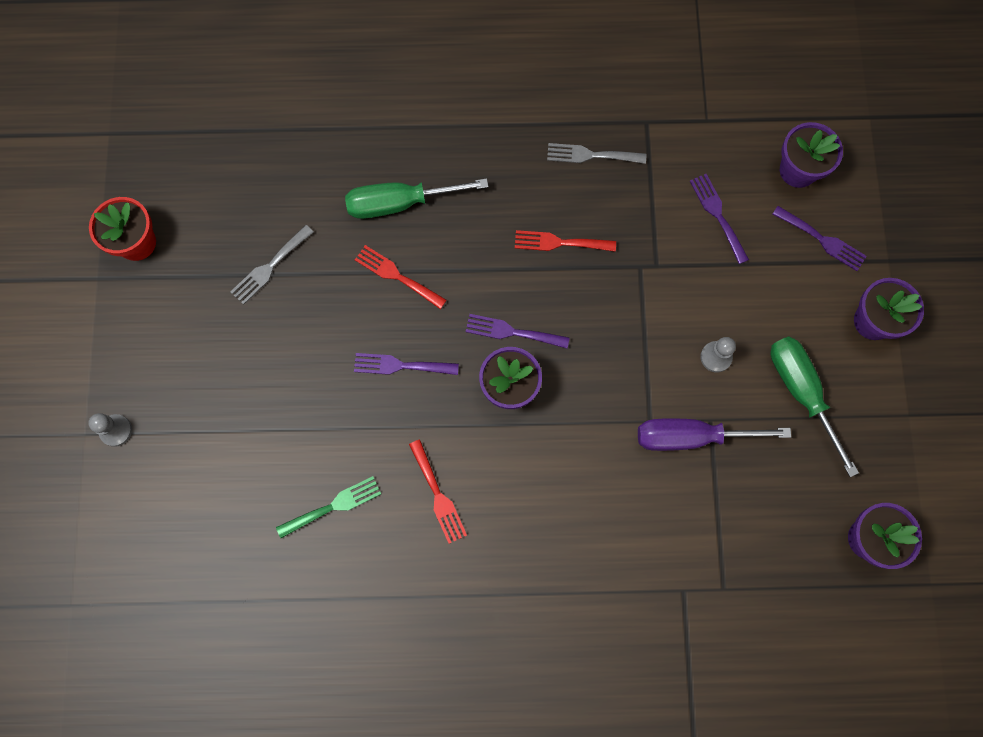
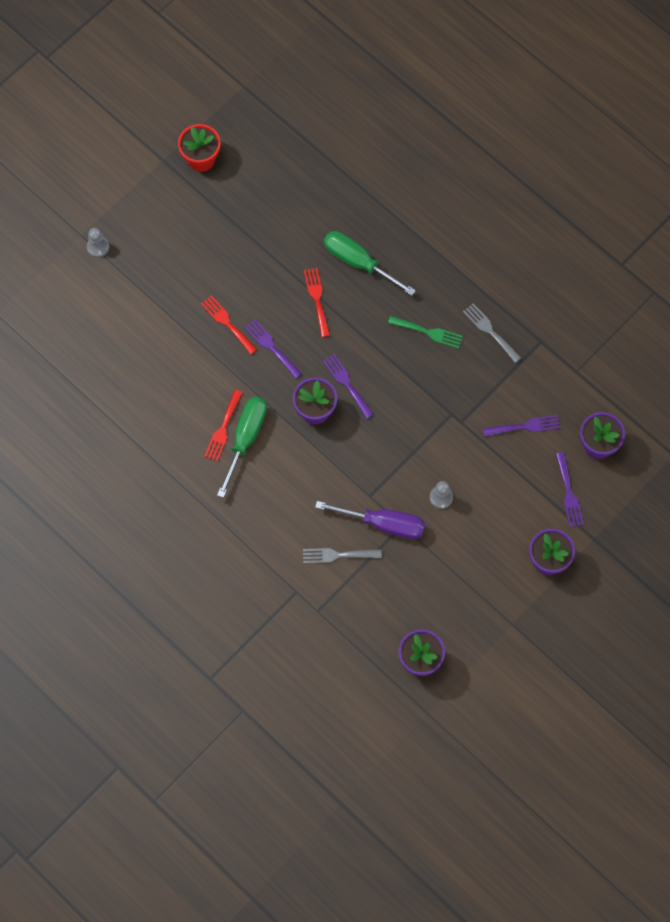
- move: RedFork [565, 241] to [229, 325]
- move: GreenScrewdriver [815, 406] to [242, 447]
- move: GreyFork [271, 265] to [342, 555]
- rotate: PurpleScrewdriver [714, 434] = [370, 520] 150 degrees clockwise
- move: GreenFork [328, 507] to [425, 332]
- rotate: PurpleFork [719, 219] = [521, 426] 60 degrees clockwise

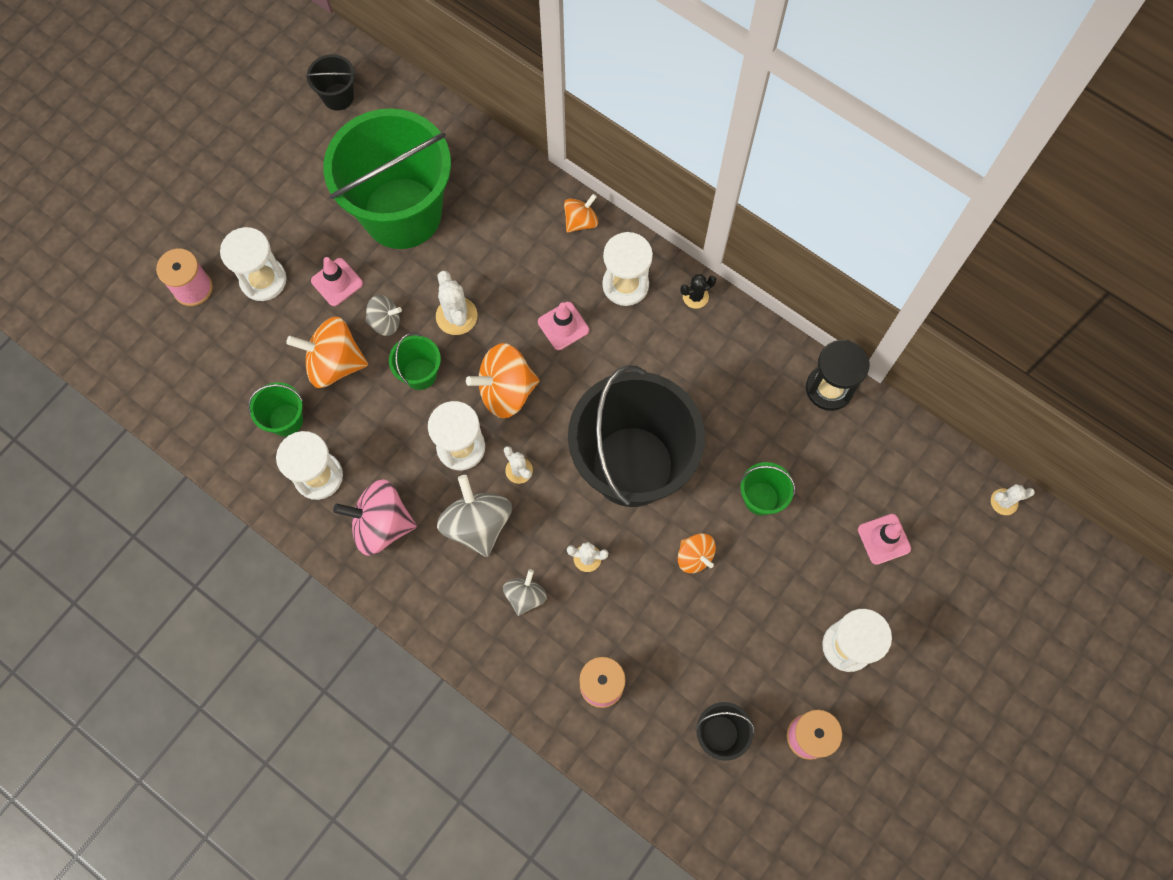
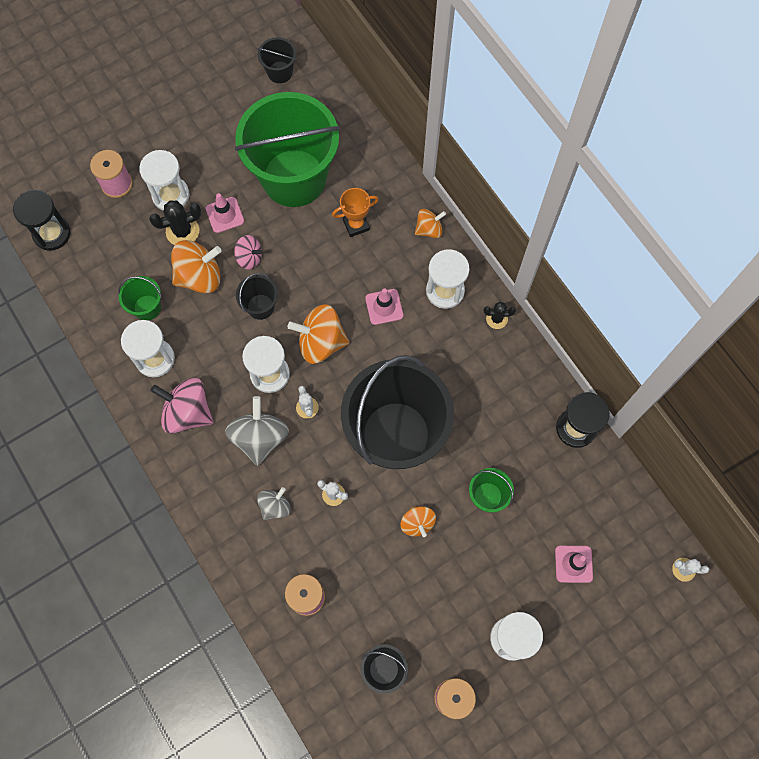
- insert: BlackHourglass [42, 220]
- insert: BlackCactus [175, 223]
- rotate: OrangeSpinningTop [327, 352] = [196, 266] 135 degrees clockwise
- recolor: GreySpinningTop [383, 315] to PinkSpinningTop [248, 252]
- recolor: GreenBucket [415, 361] to BlackBucket [257, 296]
- insert: OrangeTrophy [355, 212]
- delete: WhiteCactus [457, 303]

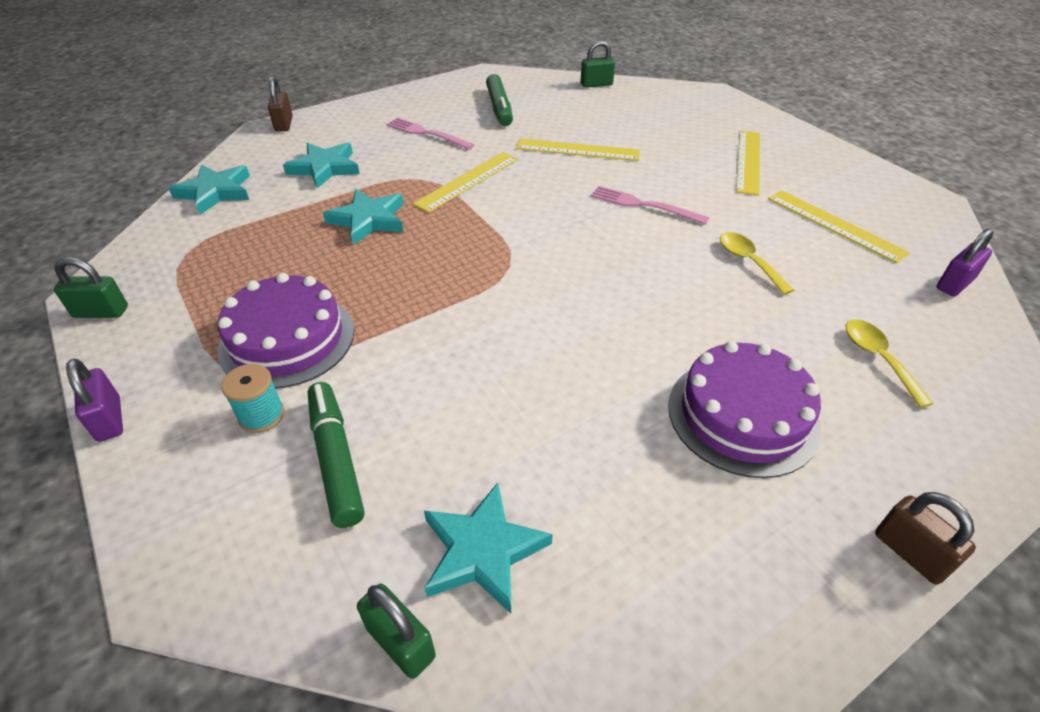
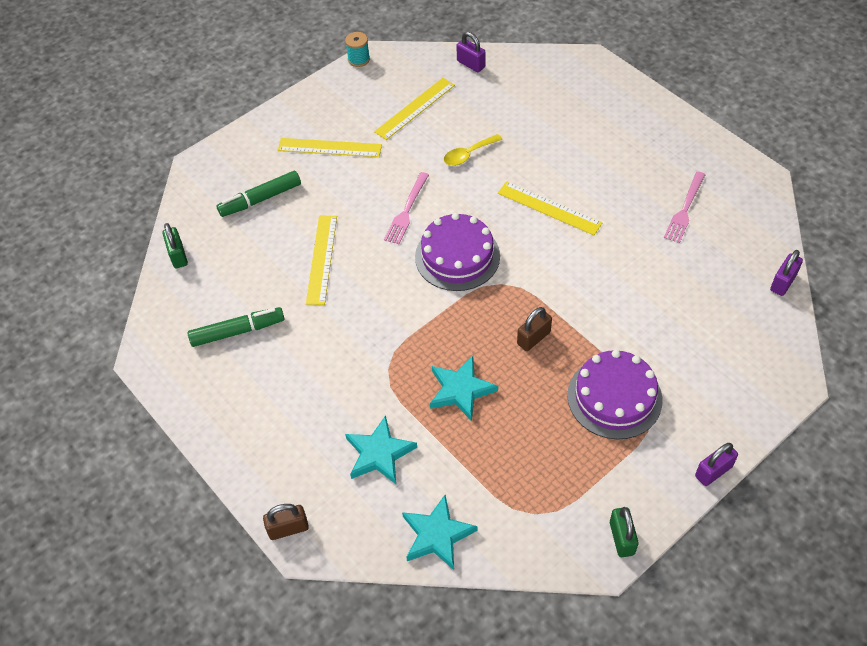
- move: GreenMarker [335, 455] to [258, 194]
- move: TurquoiseSpool [253, 398] to [357, 49]
- move: PurpleCake [744, 409] to [457, 252]
- move: YellowRuler [465, 182] to [550, 208]
- move: BrownPadlock [925, 538] to [534, 329]
- move: PinkFork [430, 133] to [684, 207]
- recolor: GreenPadlock [396, 631] to PurplePadlock [786, 273]
- delete: TurquoiseStar [488, 548]
- delete: YellowSpoon [890, 363]

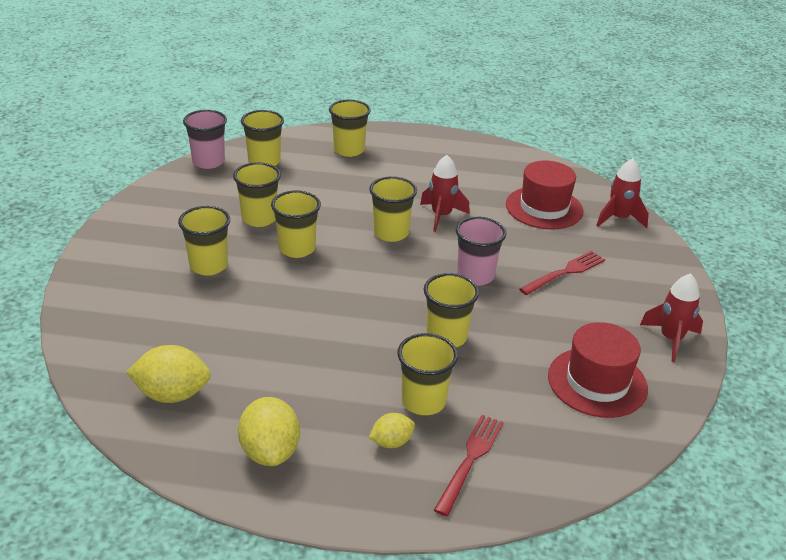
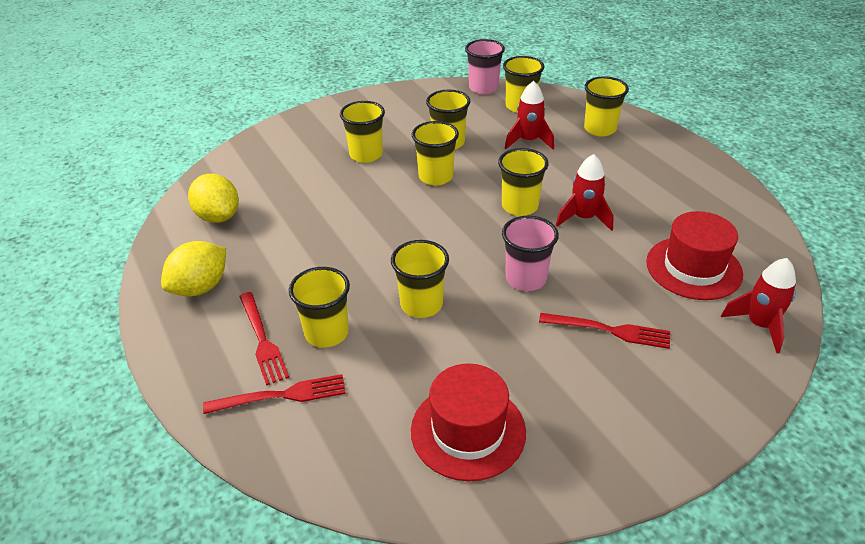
- replace: YellowLemon [392, 430] to RedFork [264, 339]
- move: RedRocket [671, 317] to [529, 115]

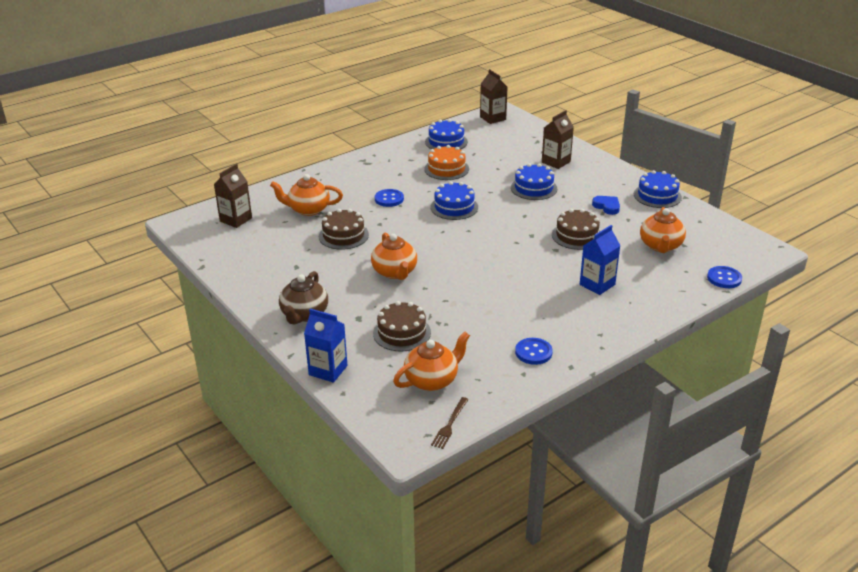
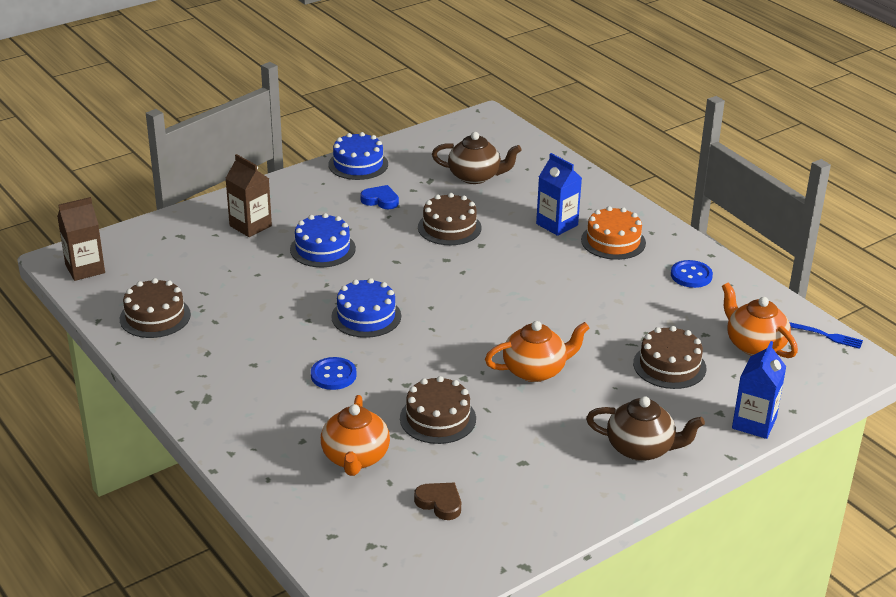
- recolor: BlueCake [446, 134] to BrownCake [155, 308]
- rotate: BlueHeart [606, 205] = [379, 197] 60 degrees clockwise
- insert: BrownHeart [437, 501]
- recolor: OrangeTeapot [663, 230] to BrownTeapot [476, 158]
- move: OrangeCake [446, 162] to [613, 233]
- recolor: BrownFork [450, 423] to BlueFork [826, 335]
- delete: BrownCarton [233, 196]
- delete: BlueButton [724, 277]

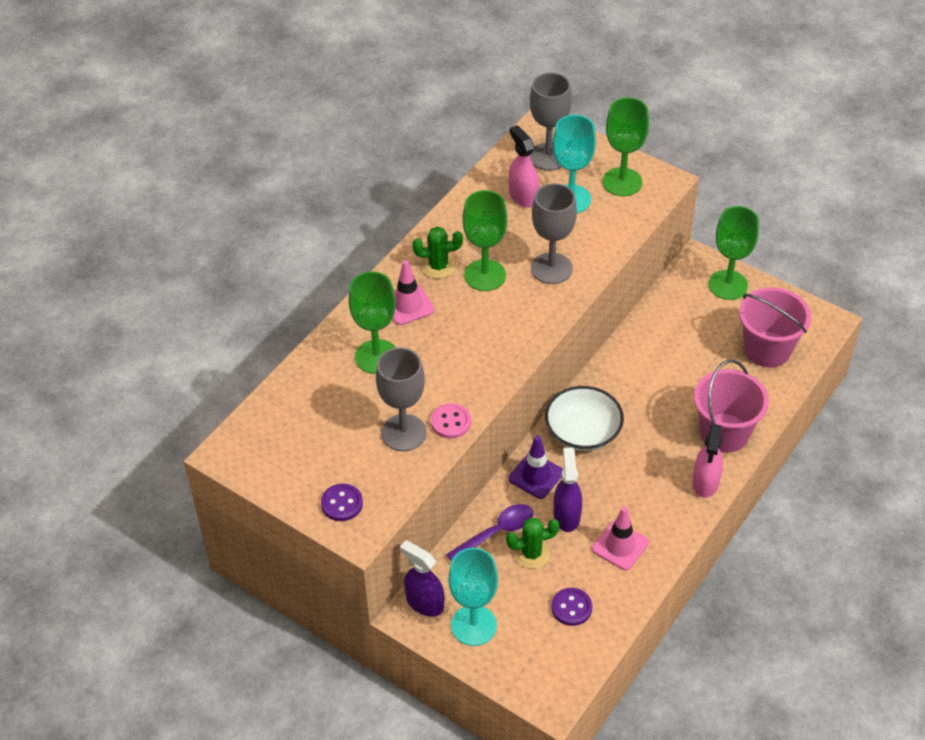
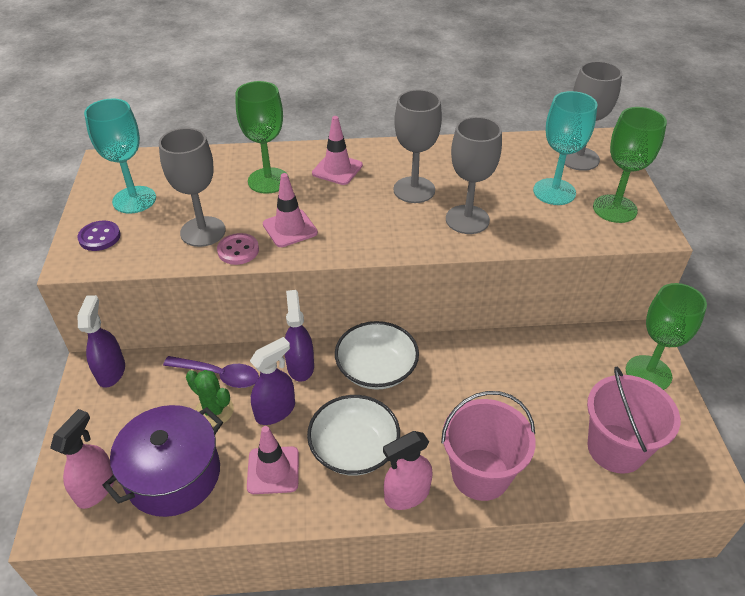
- move: PinkSprayBottle [524, 166] to [82, 459]
- move: TurquoiseGoblet [473, 597] to [120, 156]
- replace: PurpleButton [571, 607] to PurplePot [162, 461]
- insert: PinkTrafficCone [290, 210]
- replace: PurpleTrafficCone [536, 467] to PurpleSprayBottle [299, 336]
- insert: WhiteBowl [353, 435]
- recolor: GreenGoblet [485, 240] to GreyGoblet [417, 146]
- delete: GreenCactus [437, 253]

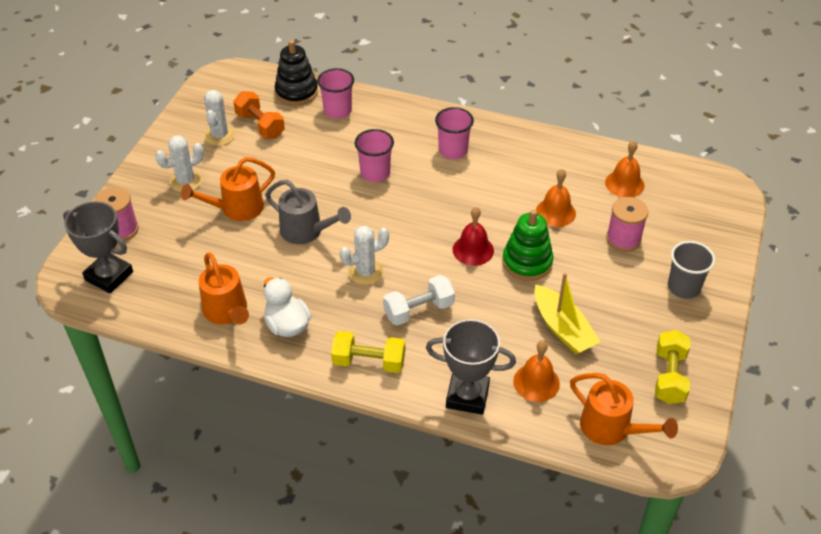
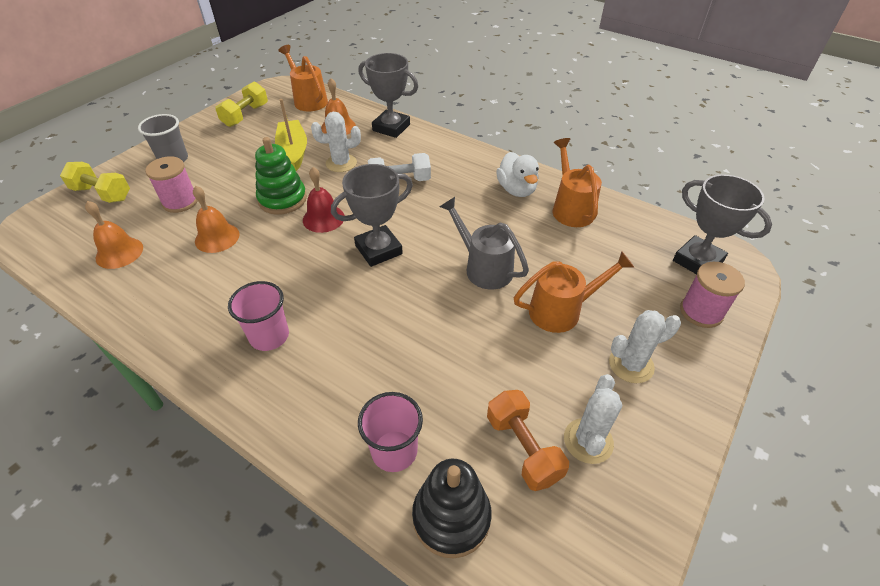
- move: YellowDumbbell [368, 352] to [95, 182]
- move: WhiteCactus [364, 255] to [336, 142]
- insert: GreyTrophy [372, 215]
- delete: PinkCup [374, 155]

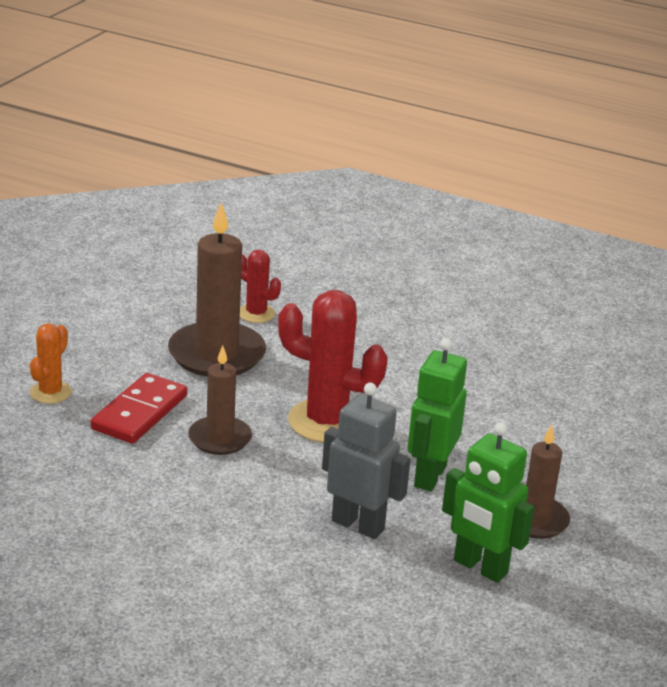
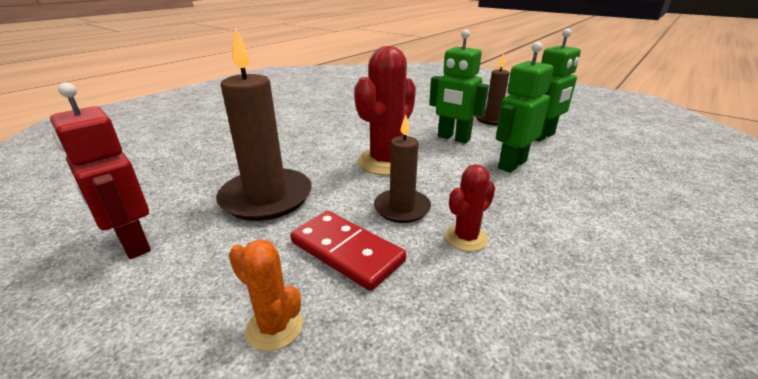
- insert: RedRobot [100, 170]
- move: RedCactus [260, 286] to [470, 207]
- recolor: GreyRobot [366, 460] to GreenRobot [525, 107]

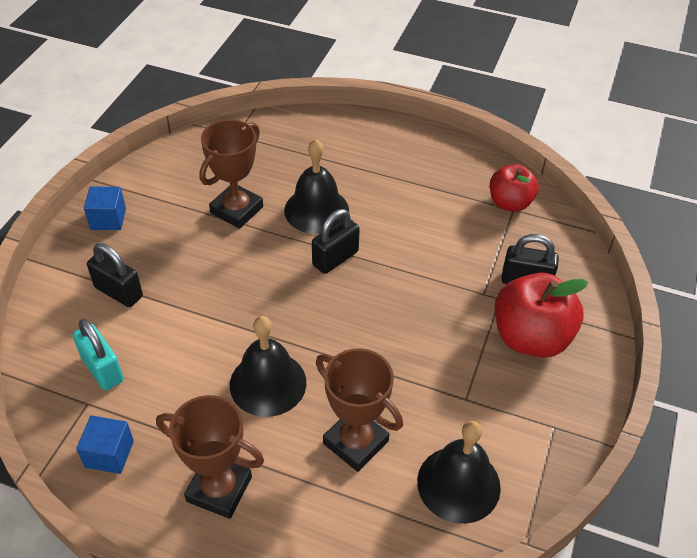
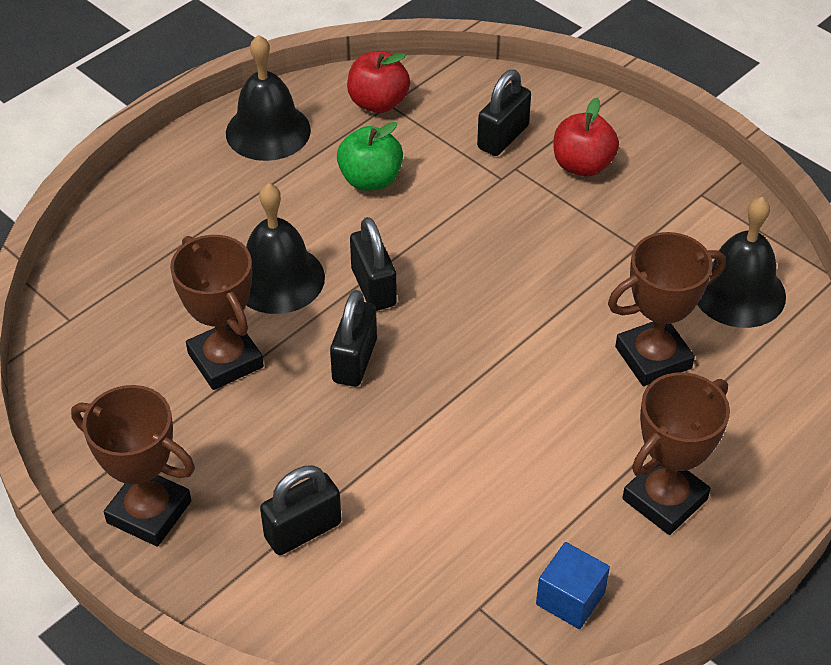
- replace: BlueCube [105, 208] to BrownTrophy [133, 466]
- move: BlackBell [268, 366] to [268, 98]
- insert: BlackPadlock [353, 338]
- insert: GreenApple [370, 156]
- resize: RedApple [541, 315] = [586, 137] x0.65
- delete: TurquoisePadlock [98, 354]

